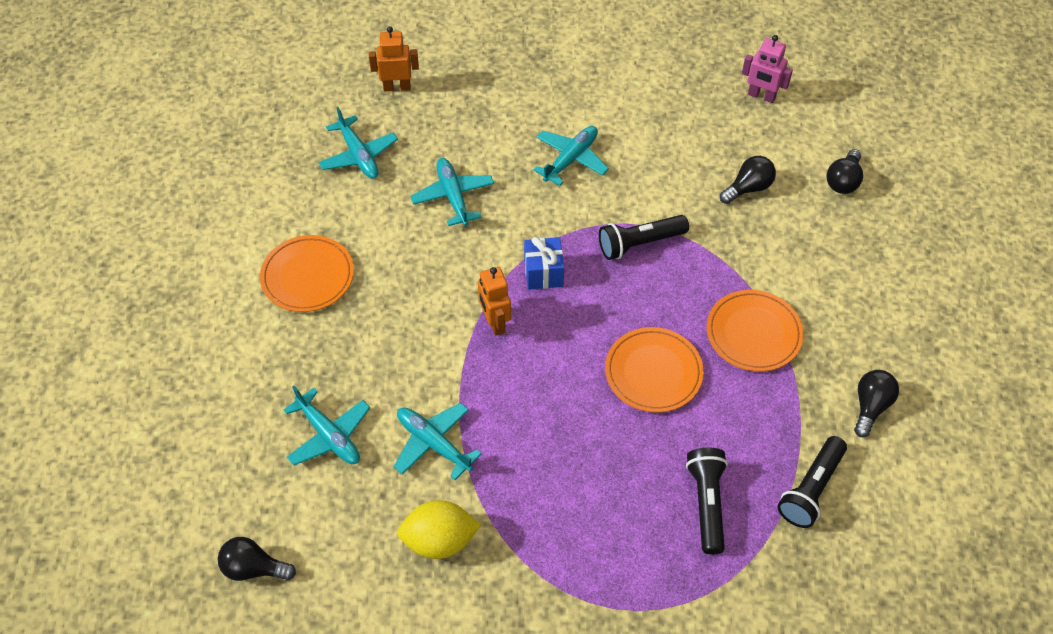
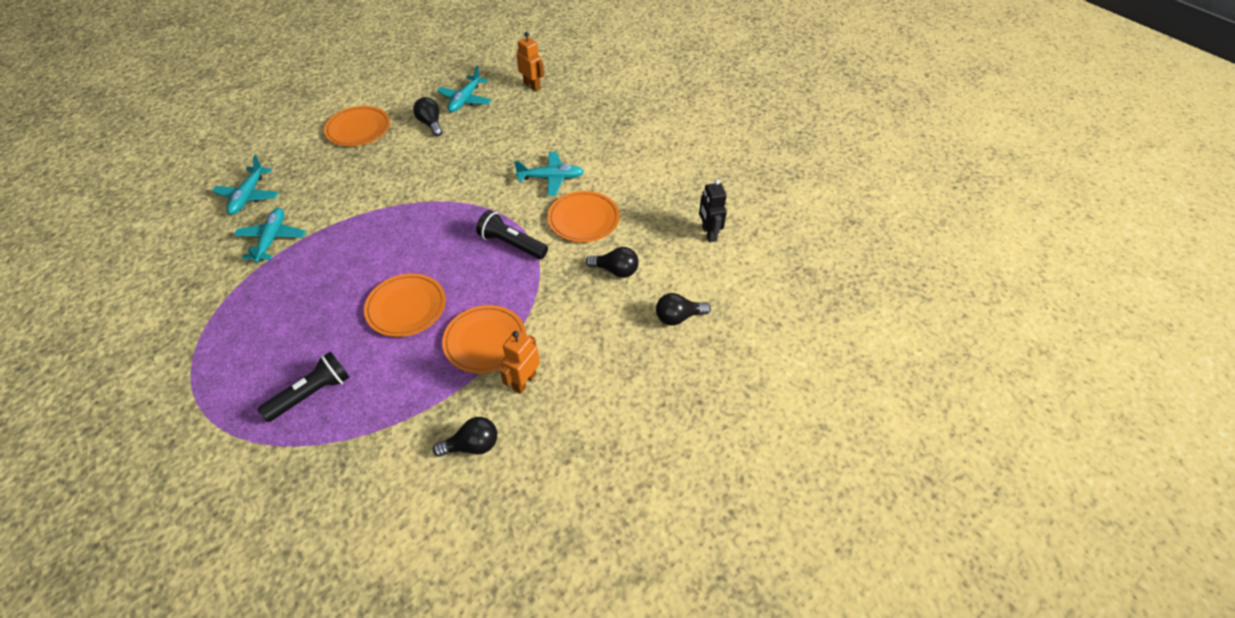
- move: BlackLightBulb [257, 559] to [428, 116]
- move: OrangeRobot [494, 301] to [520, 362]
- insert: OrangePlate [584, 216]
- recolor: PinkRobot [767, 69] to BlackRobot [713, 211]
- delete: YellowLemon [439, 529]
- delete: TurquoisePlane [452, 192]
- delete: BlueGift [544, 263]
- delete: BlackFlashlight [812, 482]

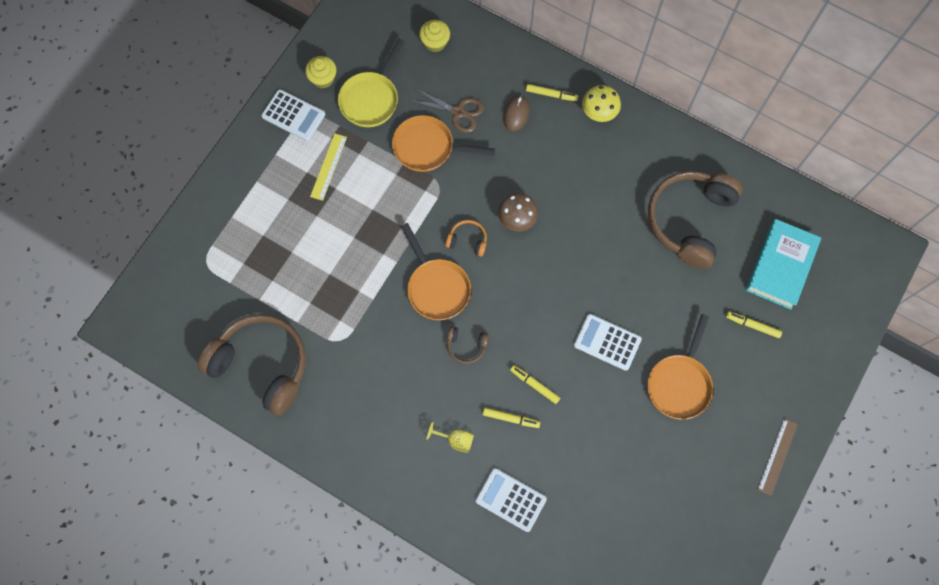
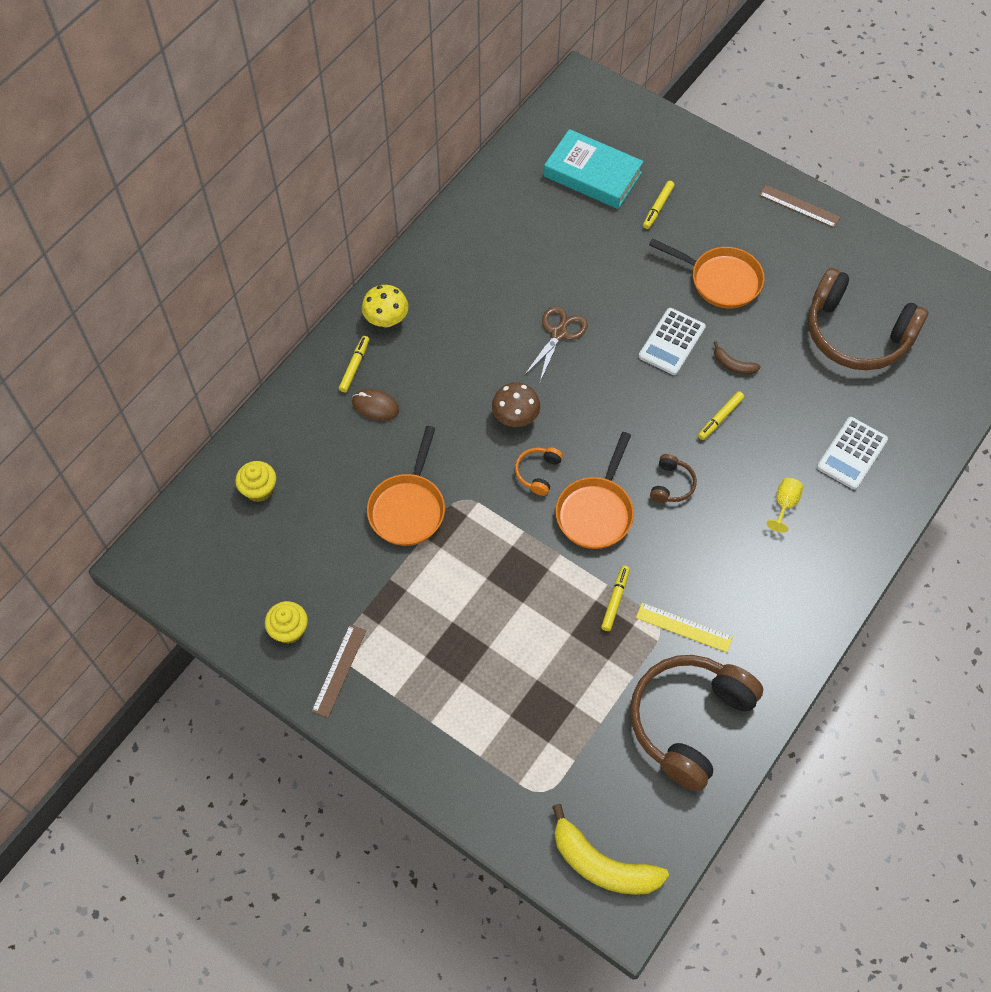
- replace: WhiteCalculator [293, 115] to BrownRuler [338, 671]
- move: BrownScissors [446, 110] to [556, 344]
- insert: YellowBanana [610, 849]
- rotate: OrangePan [436, 271] = [594, 490] 135 degrees clockwise
- move: YellowMarker [511, 418] to [615, 598]
- move: YellowRuler [328, 167] to [684, 627]
- insert: BrownBanana [737, 357]
- move: BrownHeadphones [695, 220] to [868, 319]
- delete: YellowPan [371, 83]

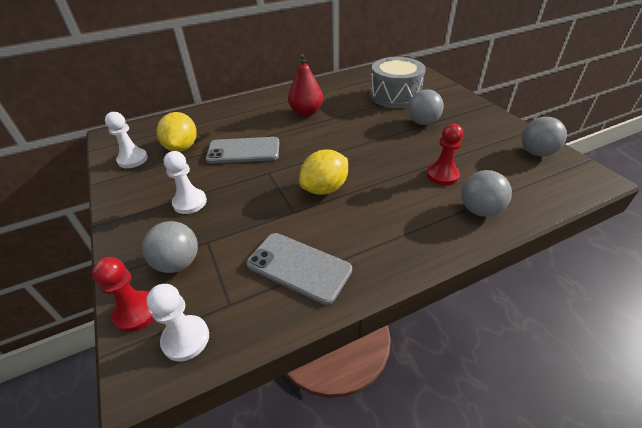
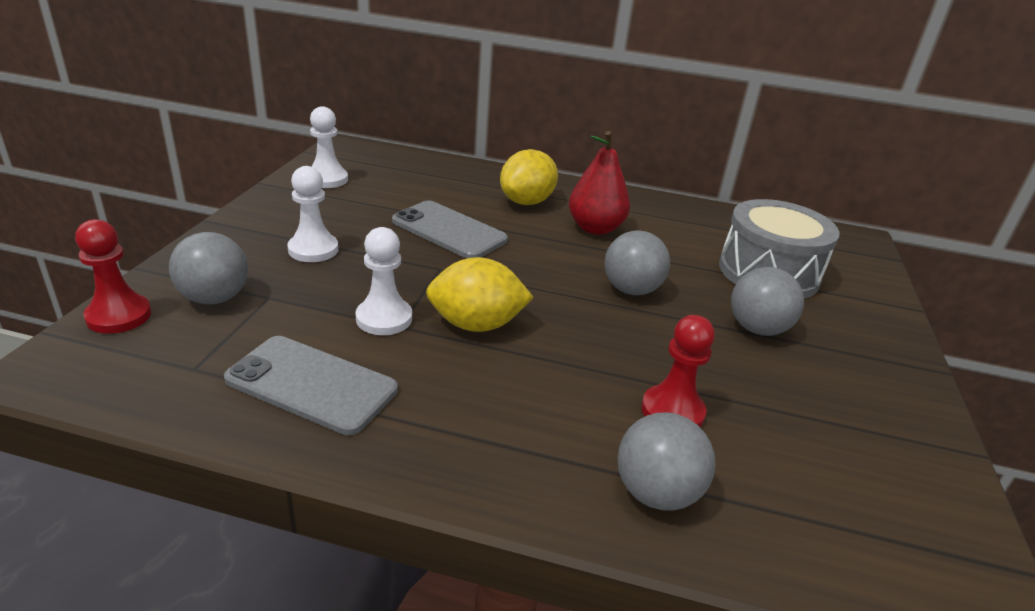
- rotate: GreyPhone [299, 269] = [311, 385] 45 degrees counterclockwise
- move: WhitePawn [177, 322] to [384, 281]
- move: YellowLemon [177, 132] to [529, 177]
- move: GreyBall [544, 137] to [637, 263]

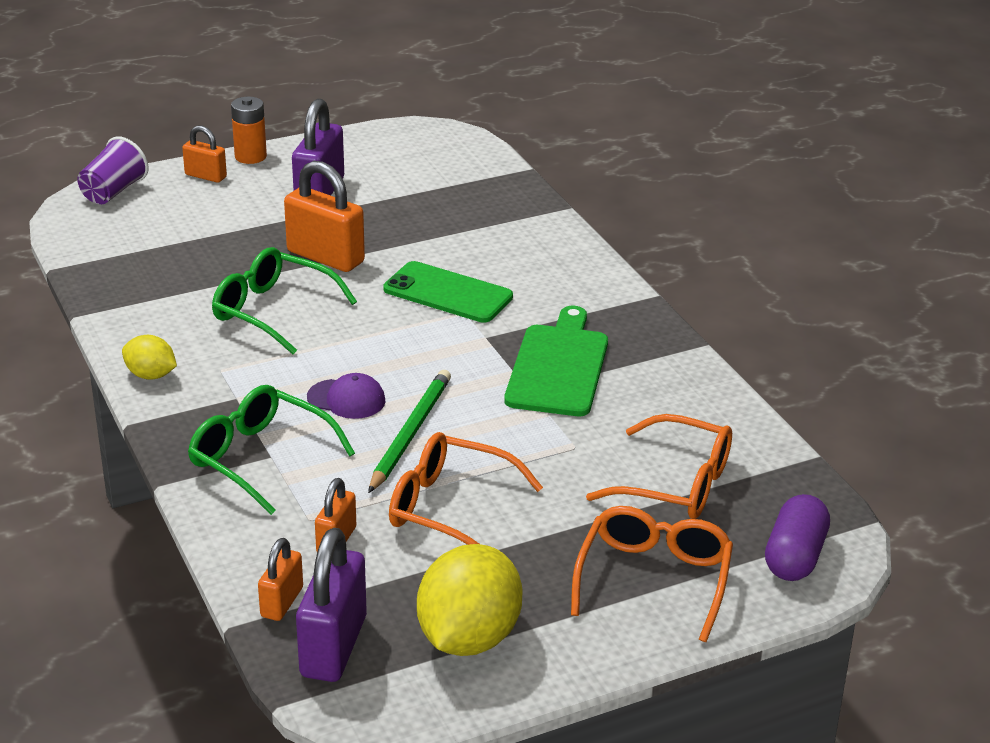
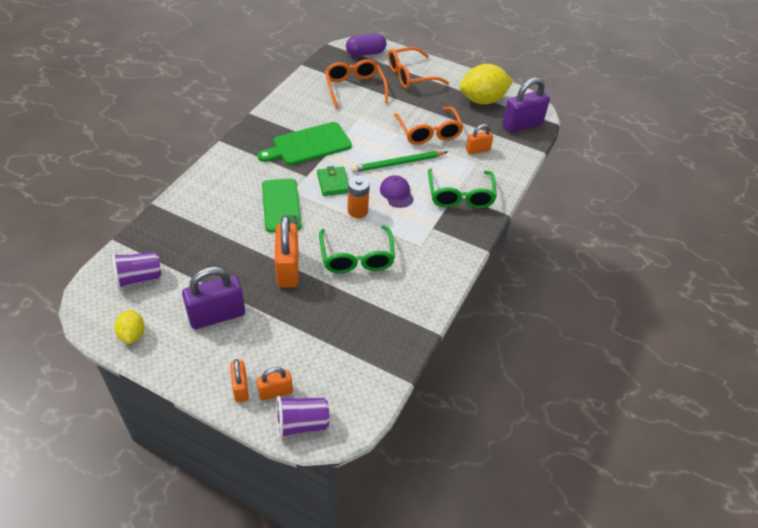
- insert: PurpleCup [137, 271]
- move: YellowLemon [149, 357] to [129, 327]
- move: OrangePadlock [280, 579] to [275, 384]
- insert: GreenWallet [332, 181]
- move: OrangeBattery [249, 130] to [358, 197]

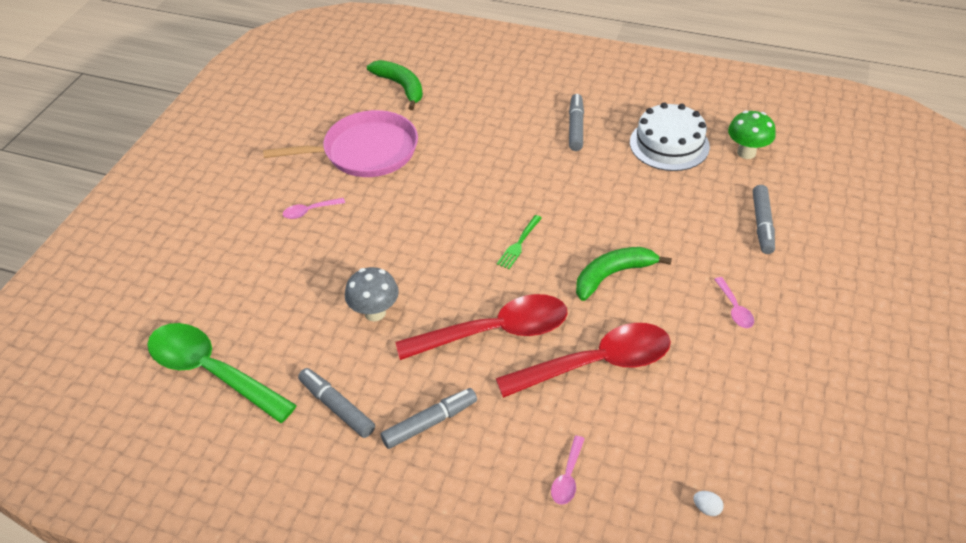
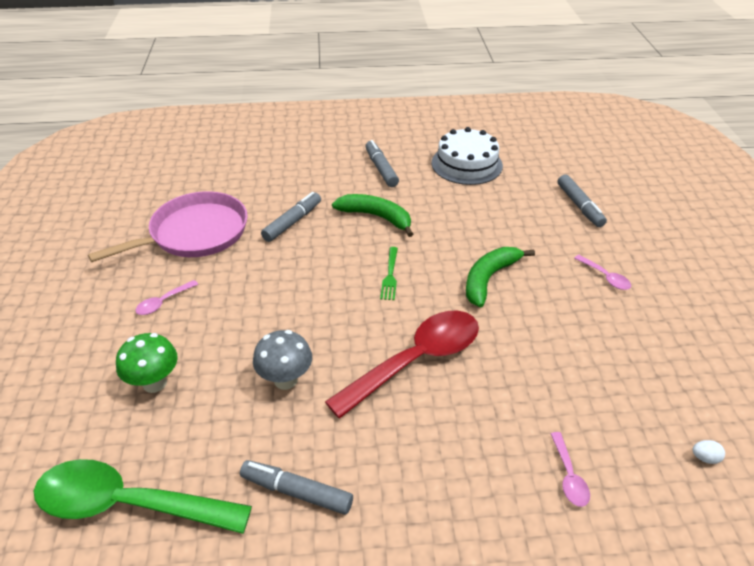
- move: GreenMushroom [752, 135] to [147, 363]
- move: GreyMarker [428, 418] to [291, 217]
- move: GreenBanana [395, 85] to [372, 215]
- delete: RedSpoon [583, 360]

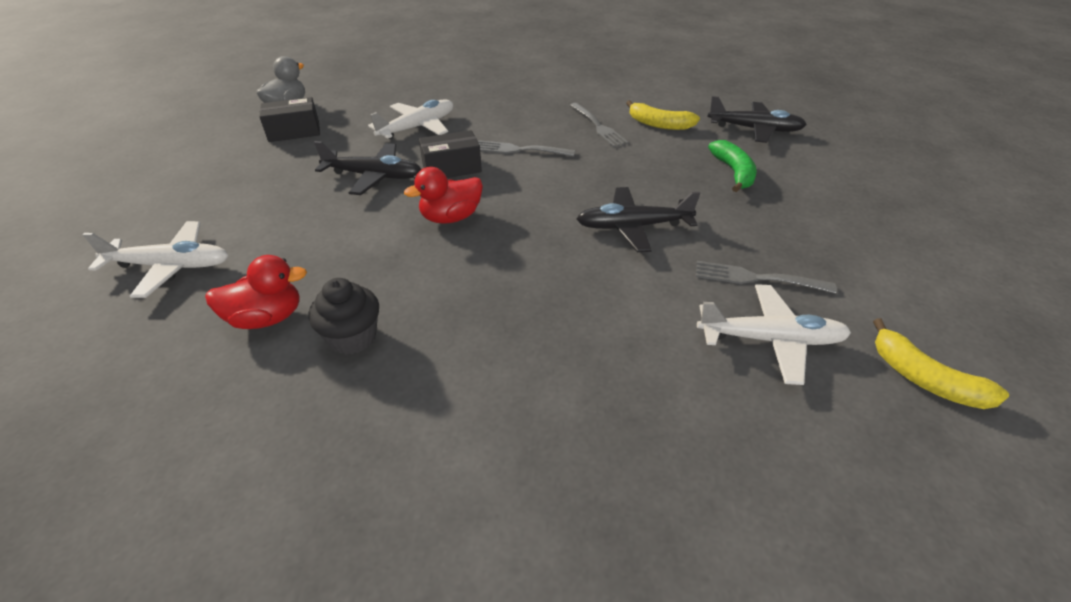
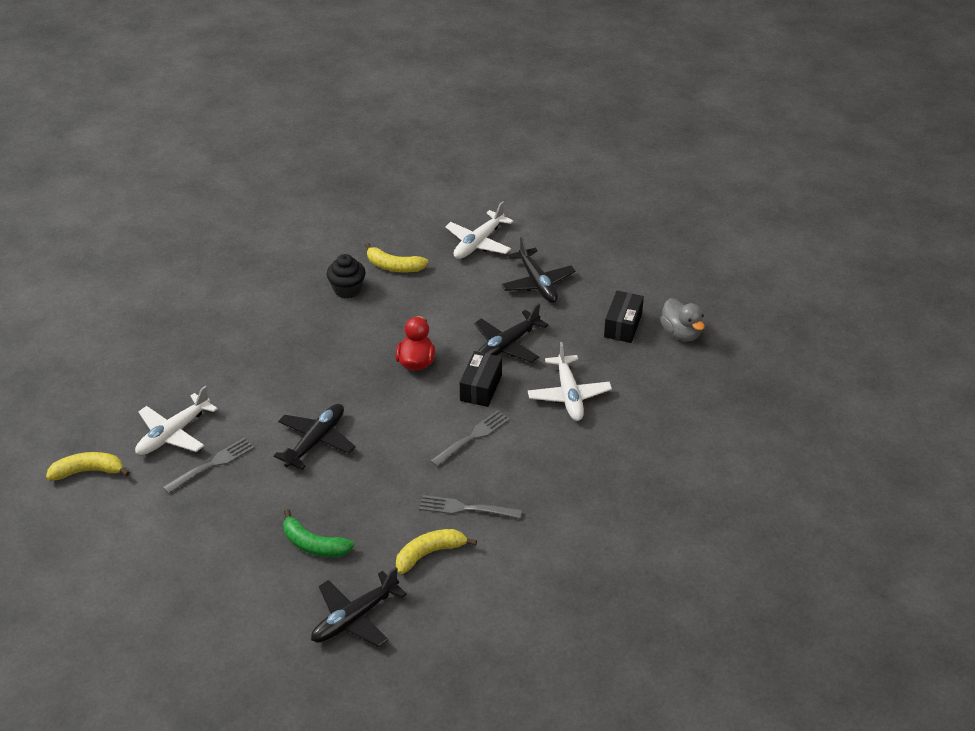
- replace: RedDuck [256, 292] to YellowBanana [396, 258]
- insert: BlackPlane [538, 270]

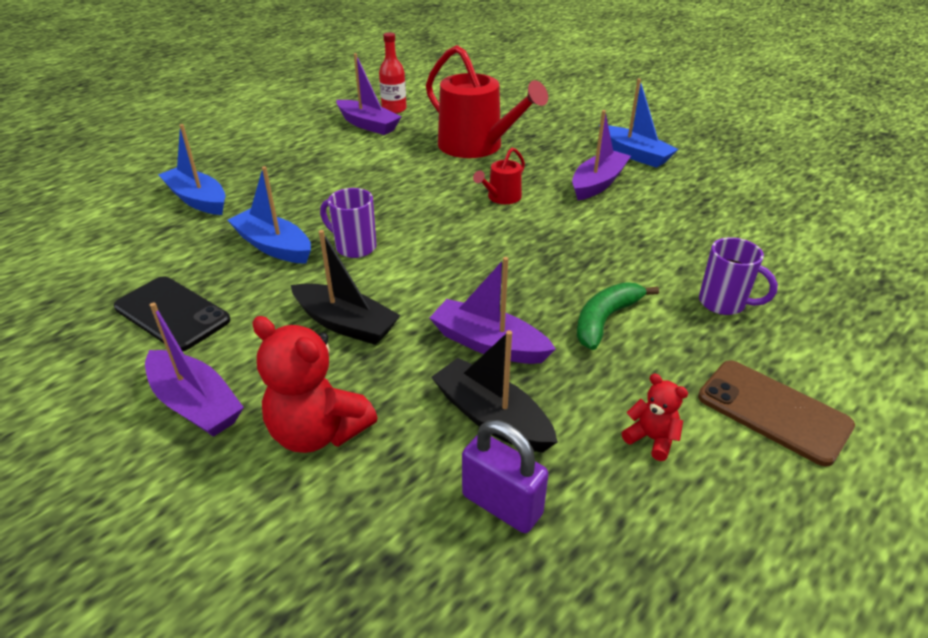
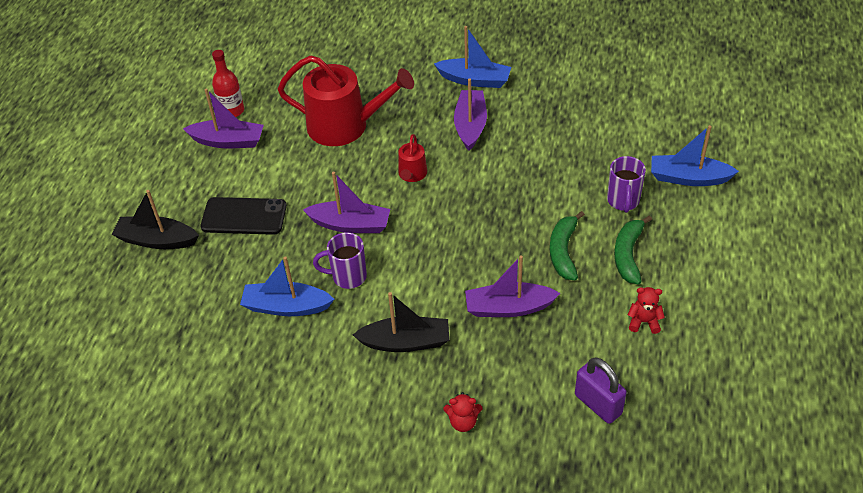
- move: BlackBoat [494, 391] to [155, 219]
- move: BlackPhone [172, 313] to [244, 216]
- move: PurpleBoat [194, 370] to [346, 202]
- resize: RedTeddyBear [315, 384] = [463, 412] x0.51
- rotate: PurplePadlock [505, 476] = [601, 391] 45 degrees clockwise
- rotate: PurpleMug [738, 276] = [626, 184] 90 degrees clockwise
- insert: GreenBanana [633, 249]
- move: BlueBoat [192, 169] to [695, 155]
- delete: BrownPhone [776, 413]

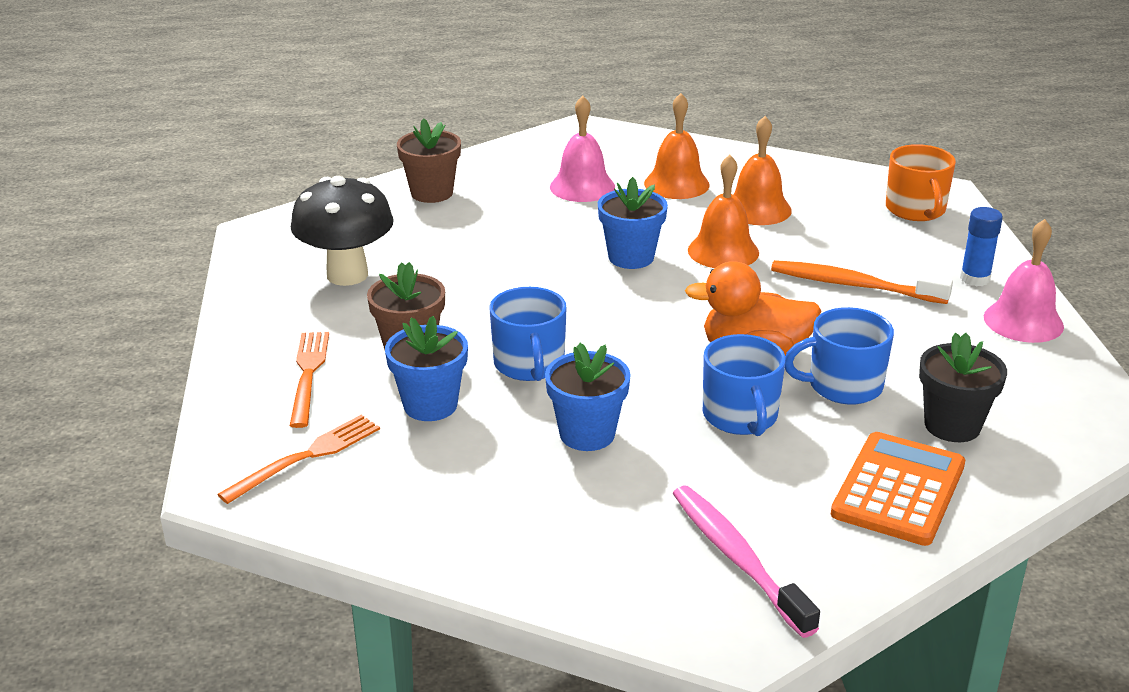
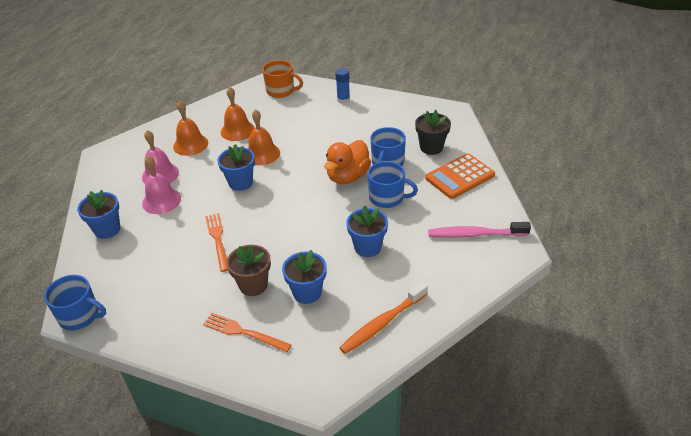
- move: BlueMug [528, 334] to [75, 302]
- recolor: BrownFlowerPot [429, 160] to BlueFlowerPot [98, 214]
- move: PinkBell [1024, 281] to [161, 185]
- move: OrangeFork [298, 459] to [216, 242]
- move: OrangeToothbrush [862, 282] to [383, 318]
- rotate: OrangeCalculator [898, 489] = [460, 176] 90 degrees counterclockwise
- delete: BlackMushroom [342, 231]

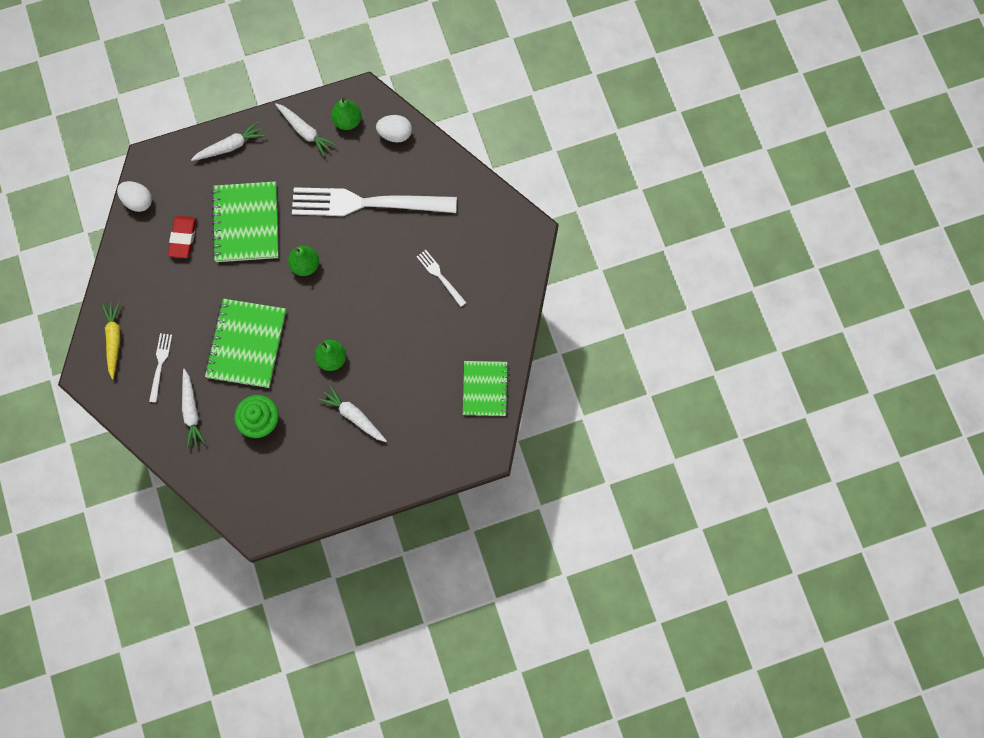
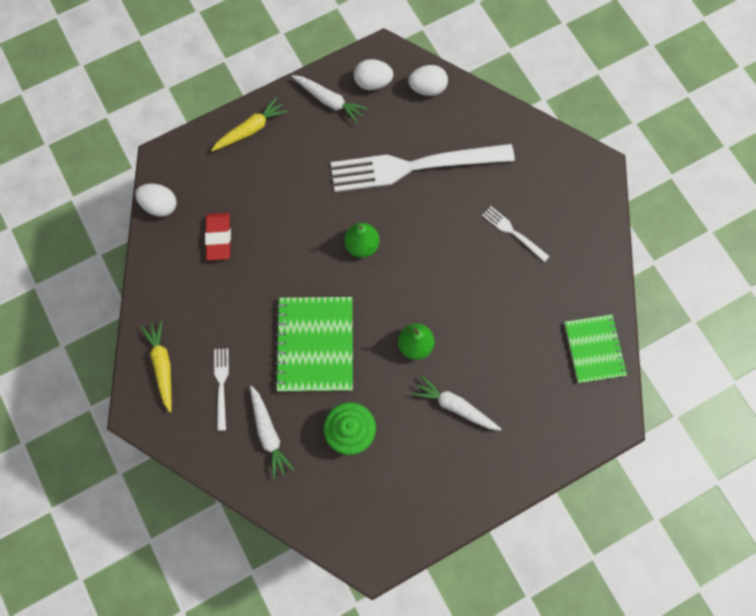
- recolor: WhiteCarrot [228, 141] to YellowCarrot [249, 124]
- replace: GreenPear [346, 113] to WhiteEgg [373, 74]
- delete: GreenNotebook [245, 221]

